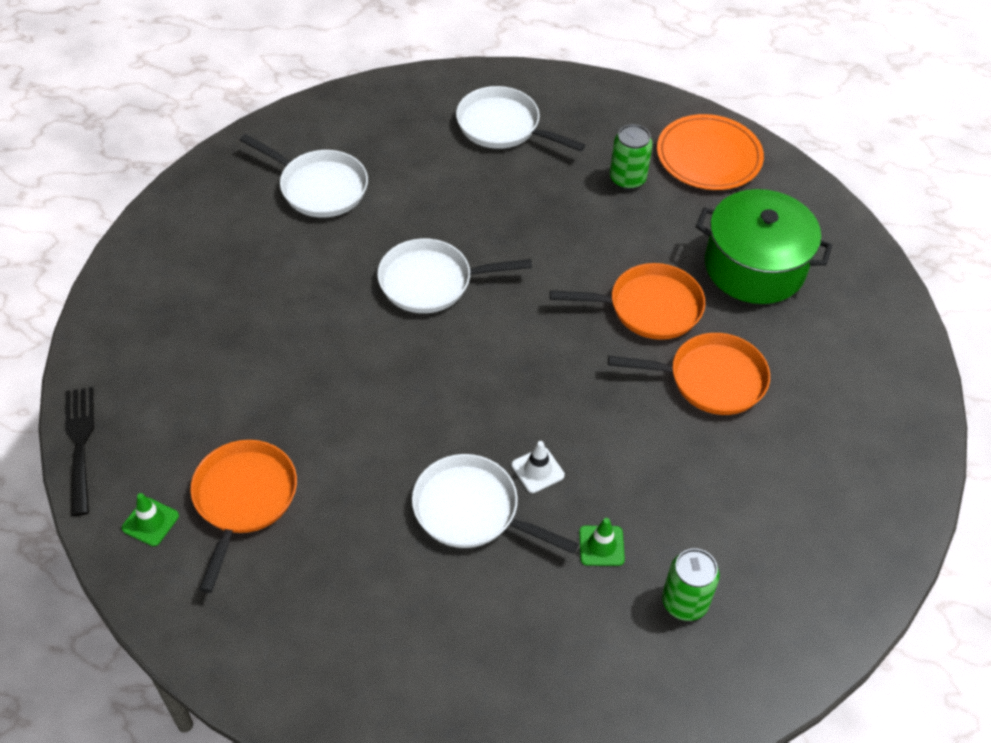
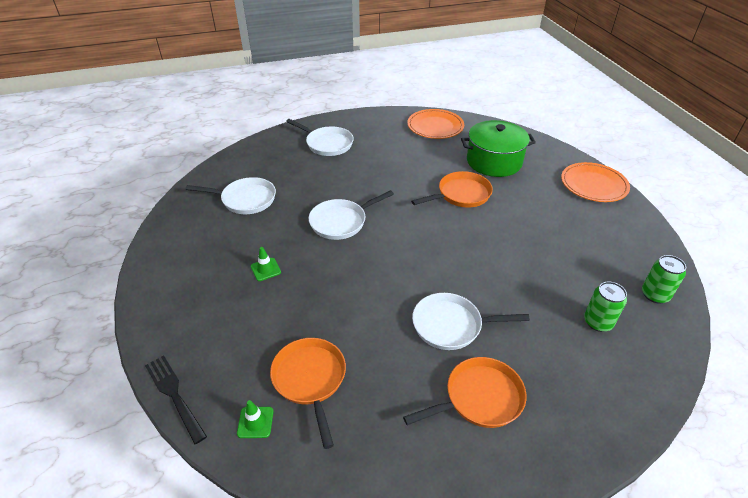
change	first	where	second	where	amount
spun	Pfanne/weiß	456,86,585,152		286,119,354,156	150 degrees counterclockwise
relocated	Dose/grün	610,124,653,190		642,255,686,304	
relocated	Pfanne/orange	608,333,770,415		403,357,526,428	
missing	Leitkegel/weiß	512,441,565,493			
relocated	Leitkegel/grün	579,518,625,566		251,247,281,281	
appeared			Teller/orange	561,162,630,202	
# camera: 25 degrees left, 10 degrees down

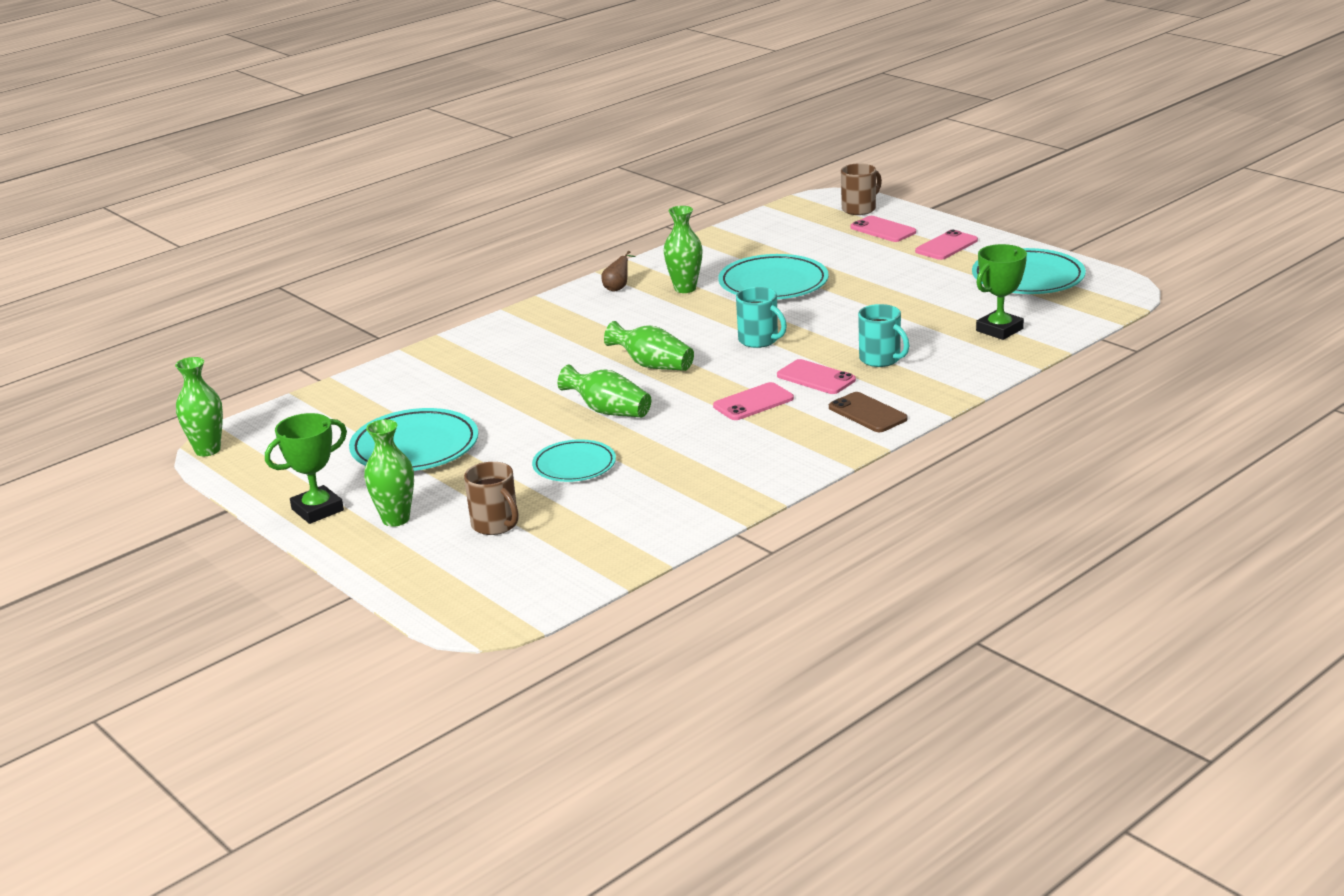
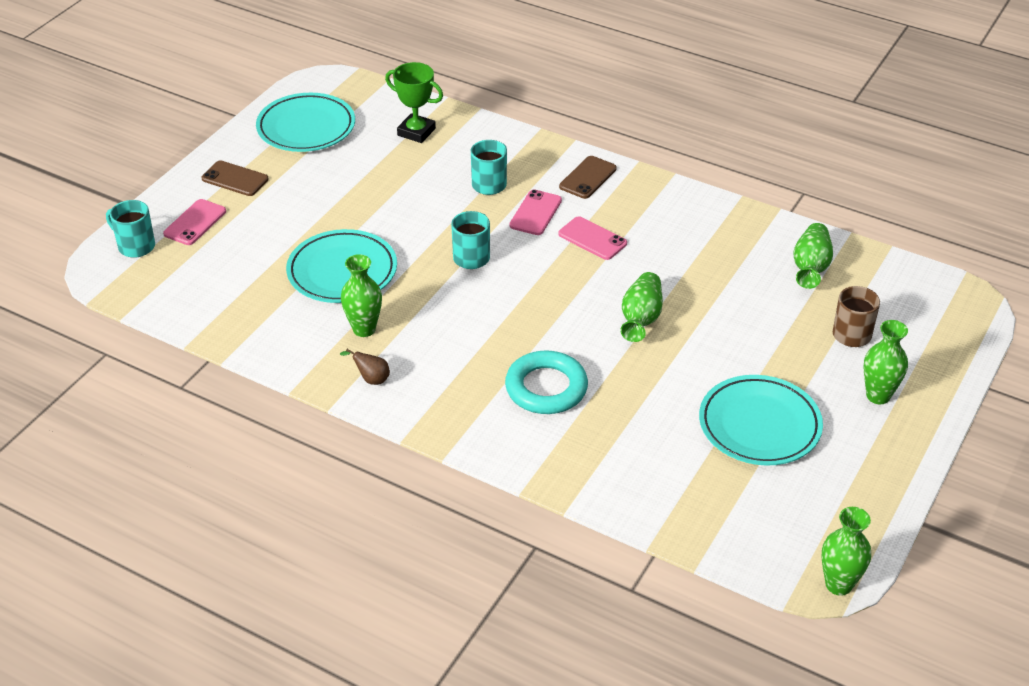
change	first	where	second	where	amount
colour	Tasse/braun	841,163,882,215	Tasse/türkis	106,200,155,258	
colour	Handy/rosa	915,230,978,260	Handy/braun	202,160,269,196	
relocated	Vase/grün	604,321,694,371		793,223,833,289	
missing	Pokal/grün	265,413,347,524			
missing	Teller/türkis	532,440,616,482			
appeared			Ring/türkis	505,350,588,414	
# camera: 110 degrees left, 15 degrees up

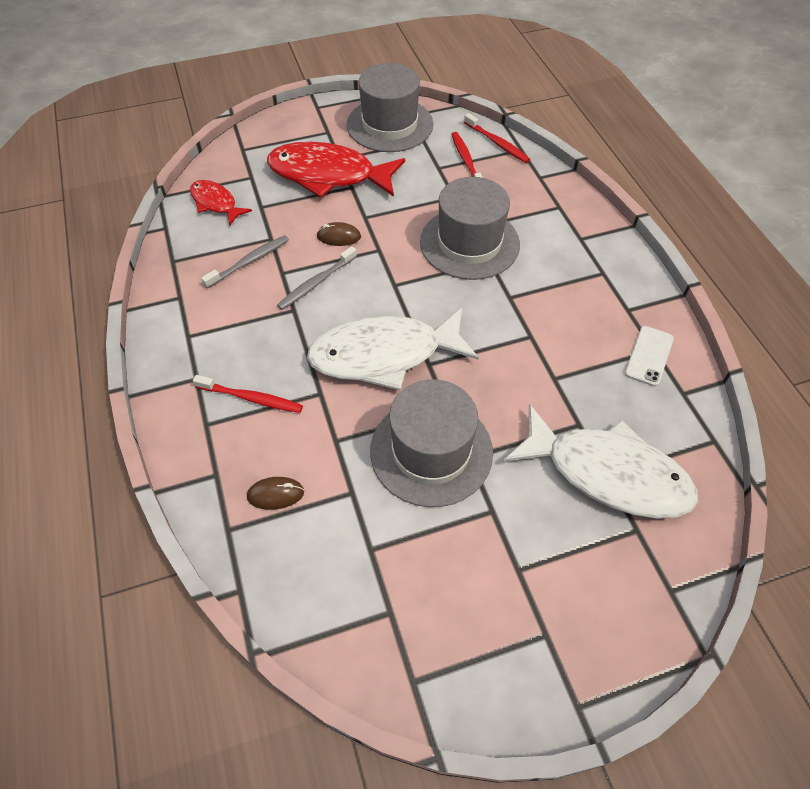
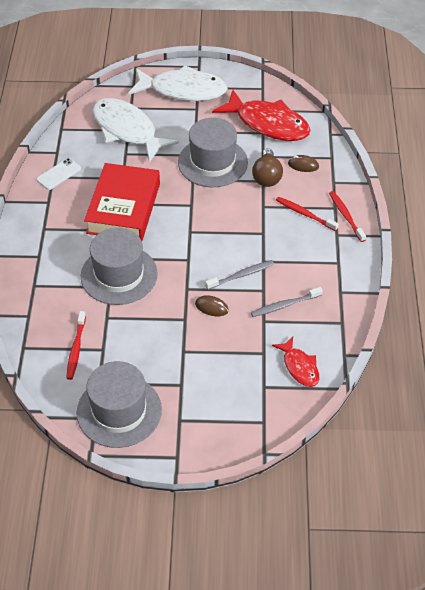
change	first	where	second	where	amount
relocated	Zahnbürste/rot	464,113,530,163		329,191,366,242	
relocated	Fisch/rot	267,142,405,198		212,90,311,141	
relocated	Fisch/weiß	307,308,479,391		128,65,228,101	
appeared			Glühbirne/braun	252,149,283,187	
appeared			Buch/rot	84,163,160,241	
# camera: 160 degrees left, 5 degrees down

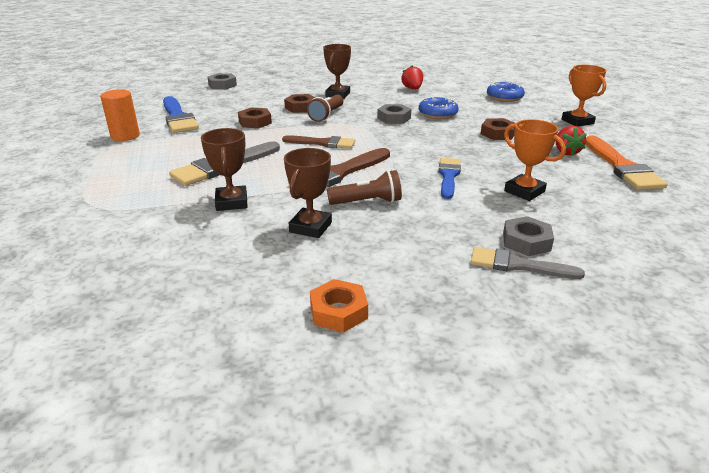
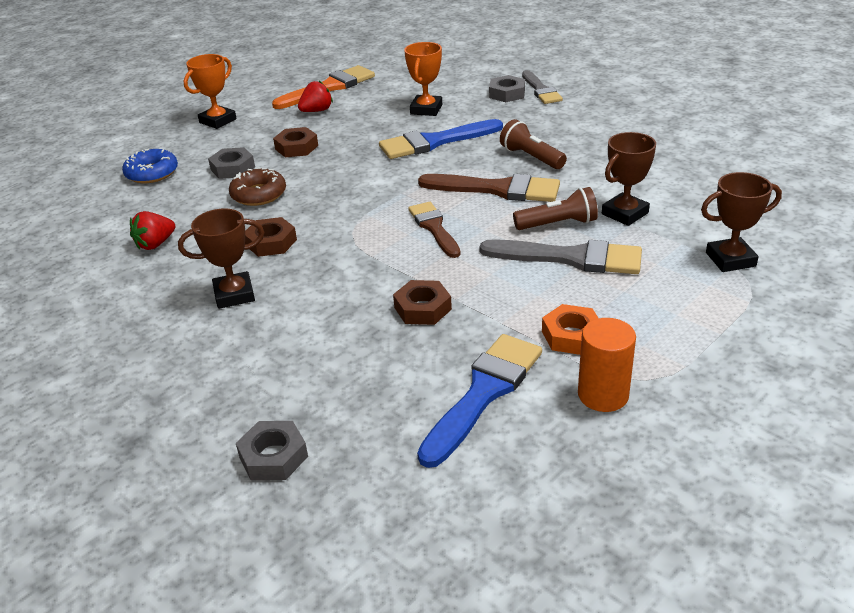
change	first	where	second	where	amount
relocated	Sechskantmutter/braun	284,94,315,113		245,217,297,257	
relocated	Taschenlampe/braun	307,95,343,122		513,187,598,230	
colour	Donut/blau	419,96,459,119	Donut/braun	229,168,286,206	
relocated	Sechskantmutter/grau	377,104,411,124		208,147,255,179	
relocated	Pokal/braun	284,148,332,238		701,172,782,272	
size	Pinsel/blau	438,158,461,199		379,119,503,159	x1.50
relocated	Sechskantmutter/orange	310,279,368,332		542,304,598,355	
# camera: 120 degrees left, 5 degrees up

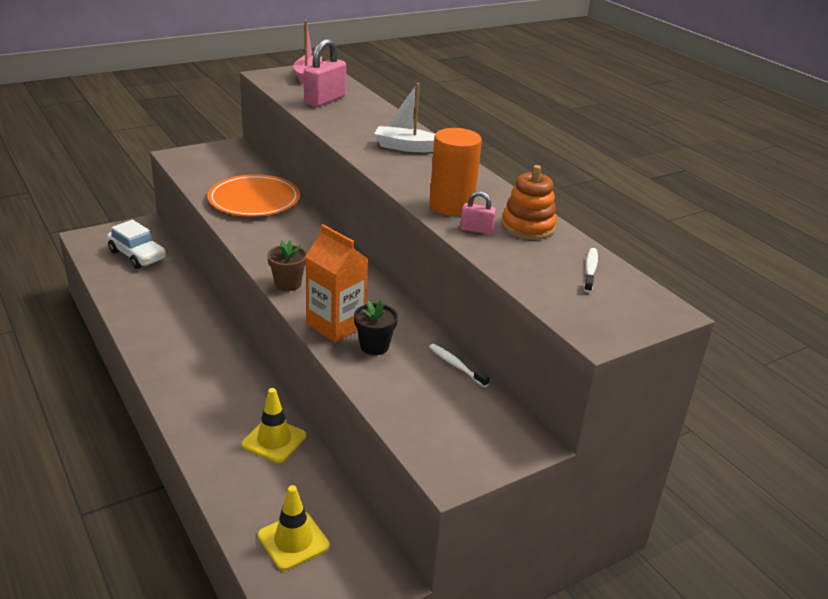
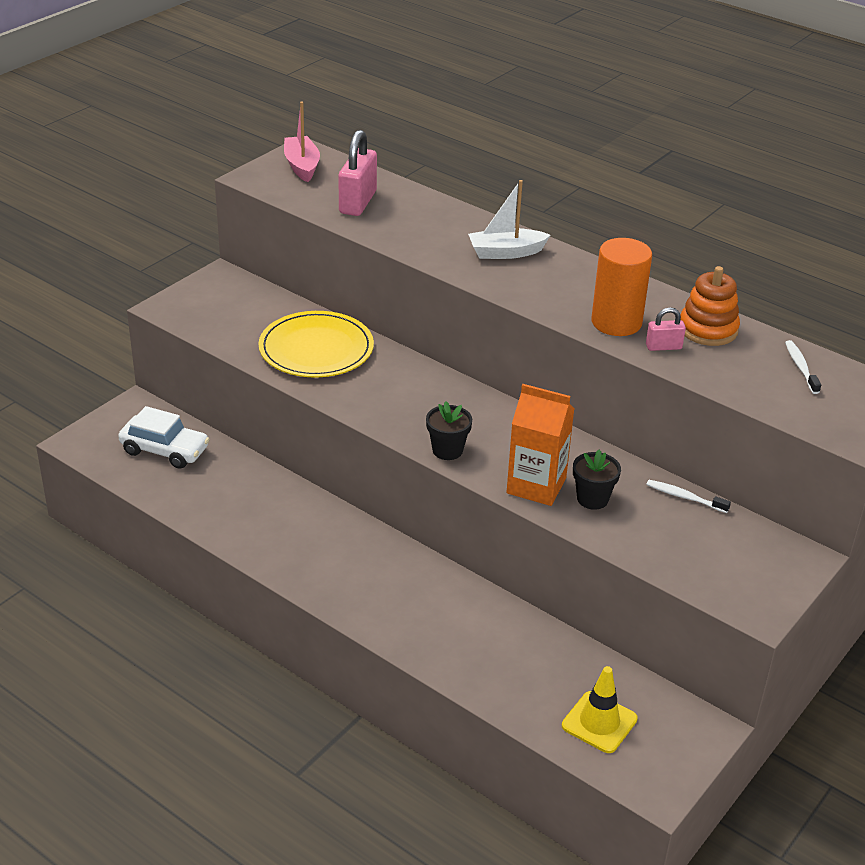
change	first	where	second	where	amount
colour	Teller/orange	207,174,300,217	Teller/gelb	259,311,374,378	
colour	Blumentopf/braun	267,240,307,291	Blumentopf/schwarz	426,401,472,460	
missing	Leitkegel/gelb	241,388,306,463			
# camera: 20 degrees left, 5 degrees up

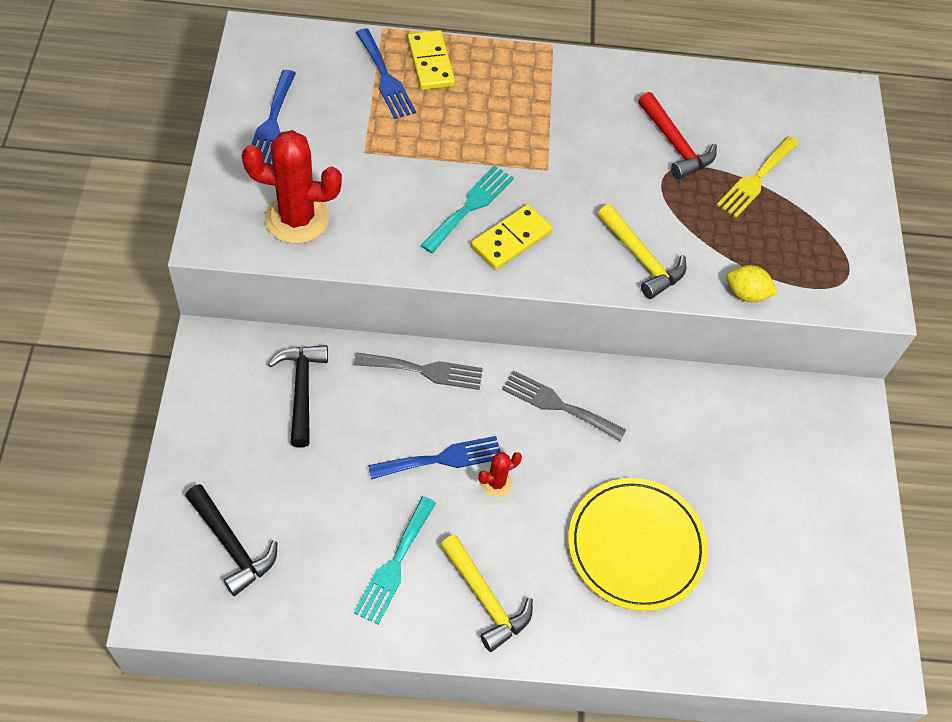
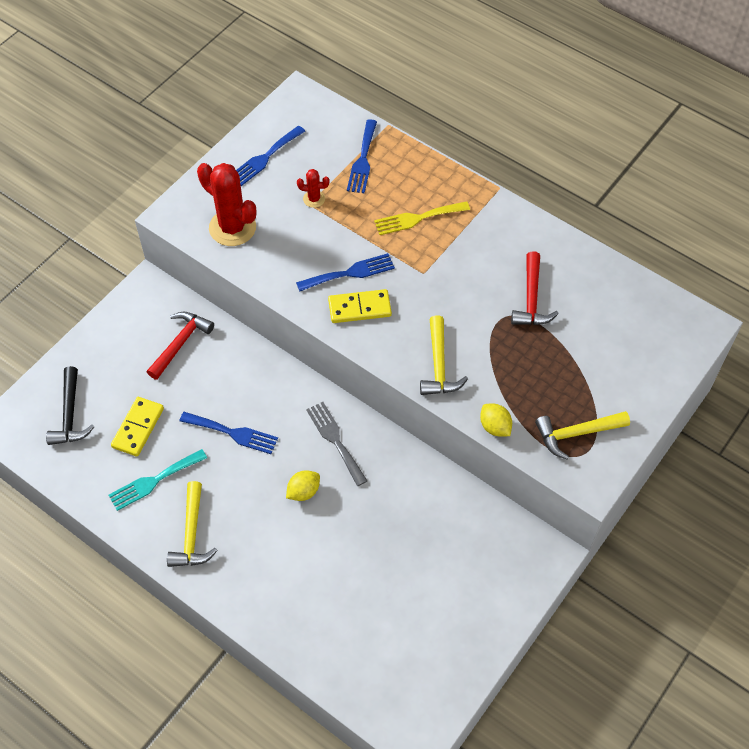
change	first	where	second	where	amount
relocated	Dominostein/gelb	407,30,455,90		111,397,164,457	
relocated	Gabel/gelb	717,136,799,218		374,201,470,235	
colour	Gabel/türkis	421,166,514,253	Gabel/blau	296,253,395,291	
colour	Hammer/schwarz	268,345,328,448	Hammer/rot	147,312,214,380	
missing	Gabel/grau	354,353,483,390			
relocated	Kaktus/rot	478,452,522,497		297,169,329,208	
missing	Teller/gelb	568,478,708,611			
appeared			Hammer/gelb	535,411,630,460	
appeared			Zitrone/gelb	286,471,320,501	
# camera: 40 degrees right, 0 degrees up

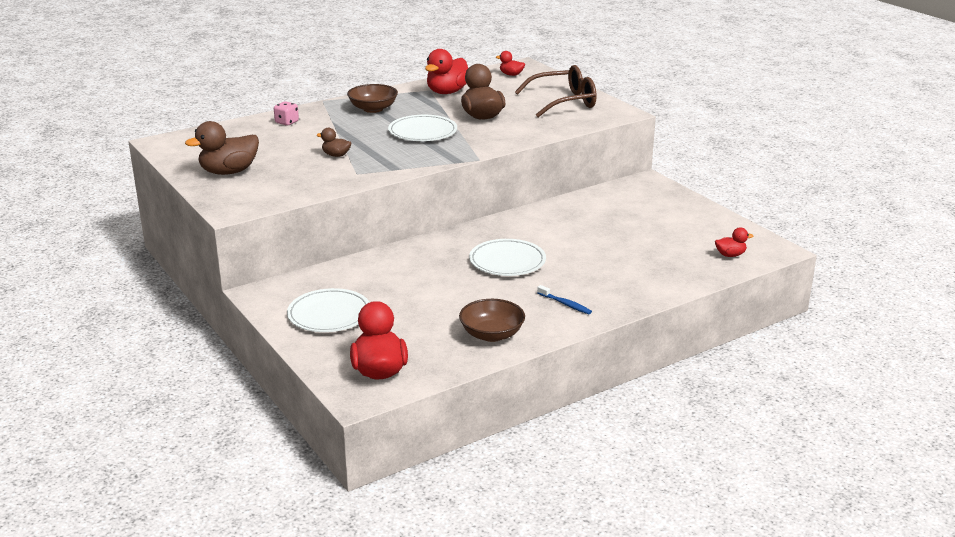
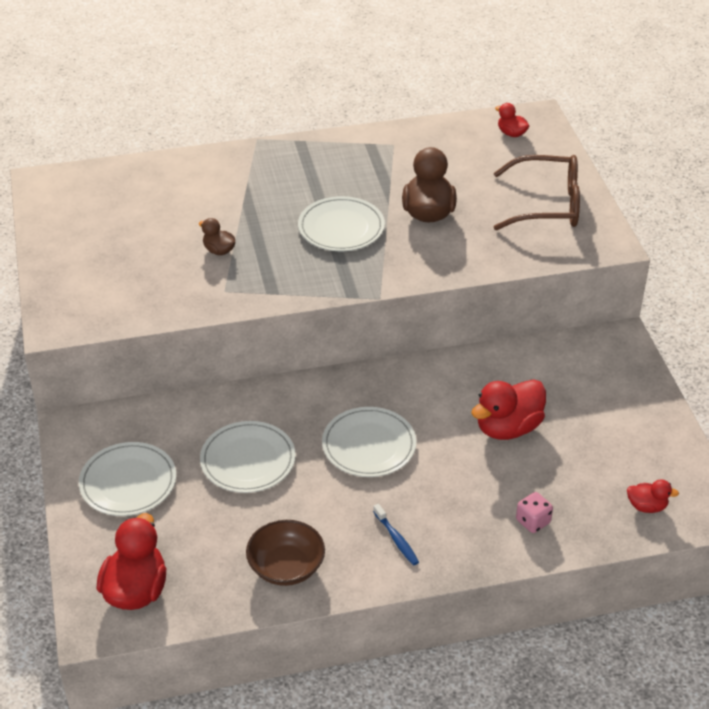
change	first	where	second	where	amount
relocated	Ente/rot	425,49,468,94		471,379,546,440	
missing	Schüssel/braun	347,84,398,113			
relocated	Spielwürfel/rosa	274,101,299,126		516,492,553,533	
missing	Ente/braun	185,121,259,175			
appeared			Teller/weiß	200,421,296,493	
# camera: 20 degrees right, 15 degrees up

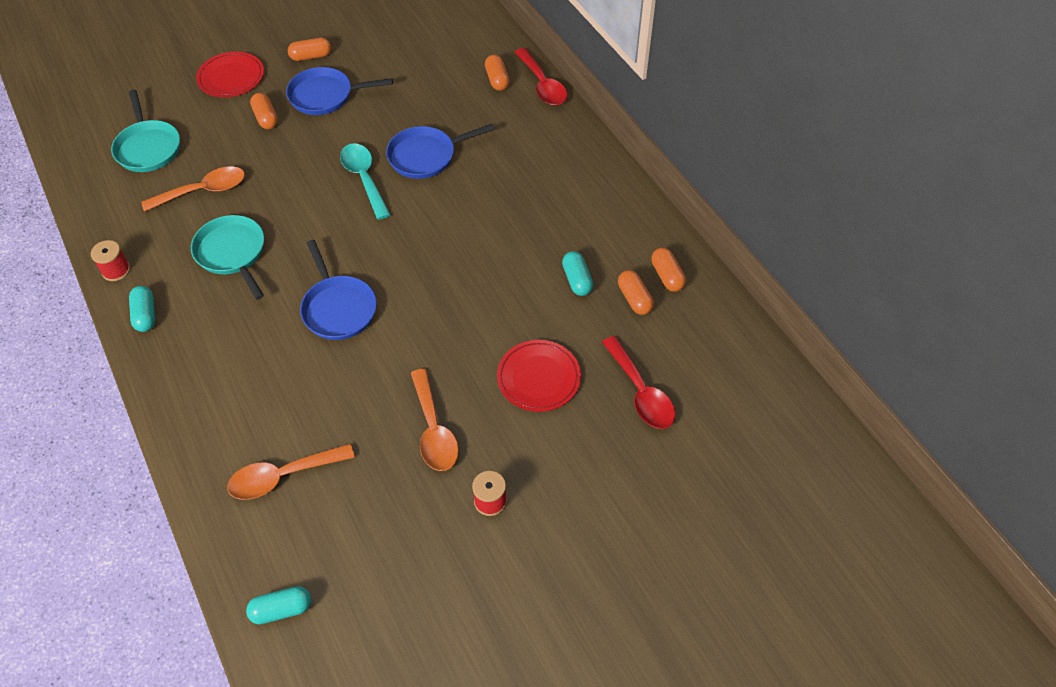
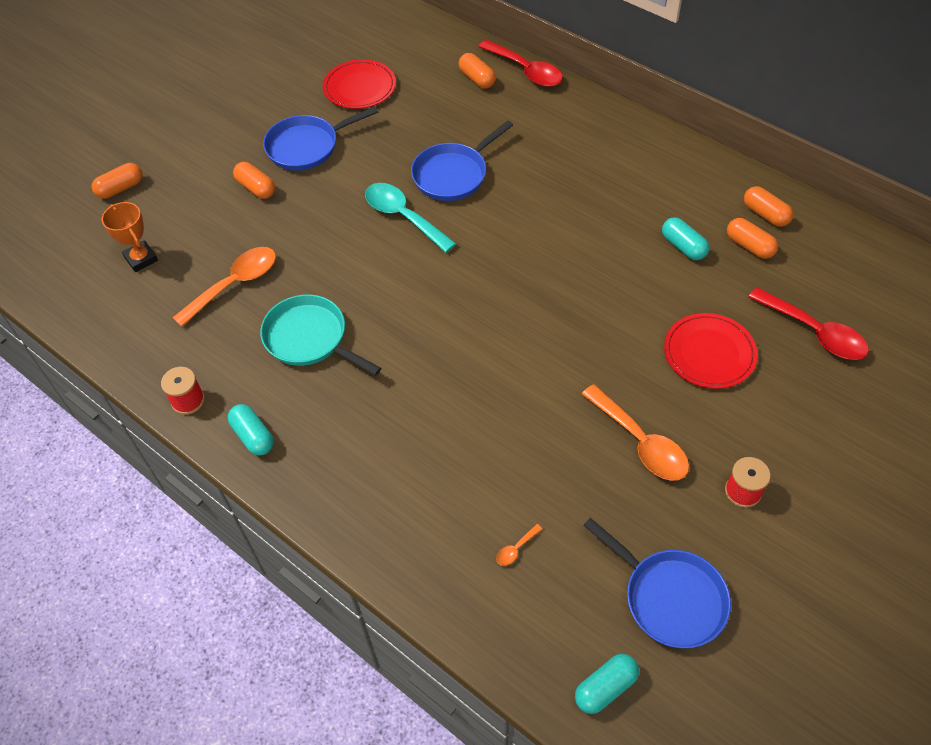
change	first	where	second	where	amount
relocated	Kapsel/orange	288,38,331,61		92,163,143,199	
relocated	Teller/rot	196,52,264,97		323,59,396,109	
exchanged	Pfanne/türkis	111,90,180,172	Pokal/orange	101,202,158,272	
relocated	Pfanne/blau	300,240,377,340		583,518,731,648	
size	Löffel/orange	227,444,355,500		496,524,542,566	x0.41
# camera: 20 degrees left, 0 degrees up

